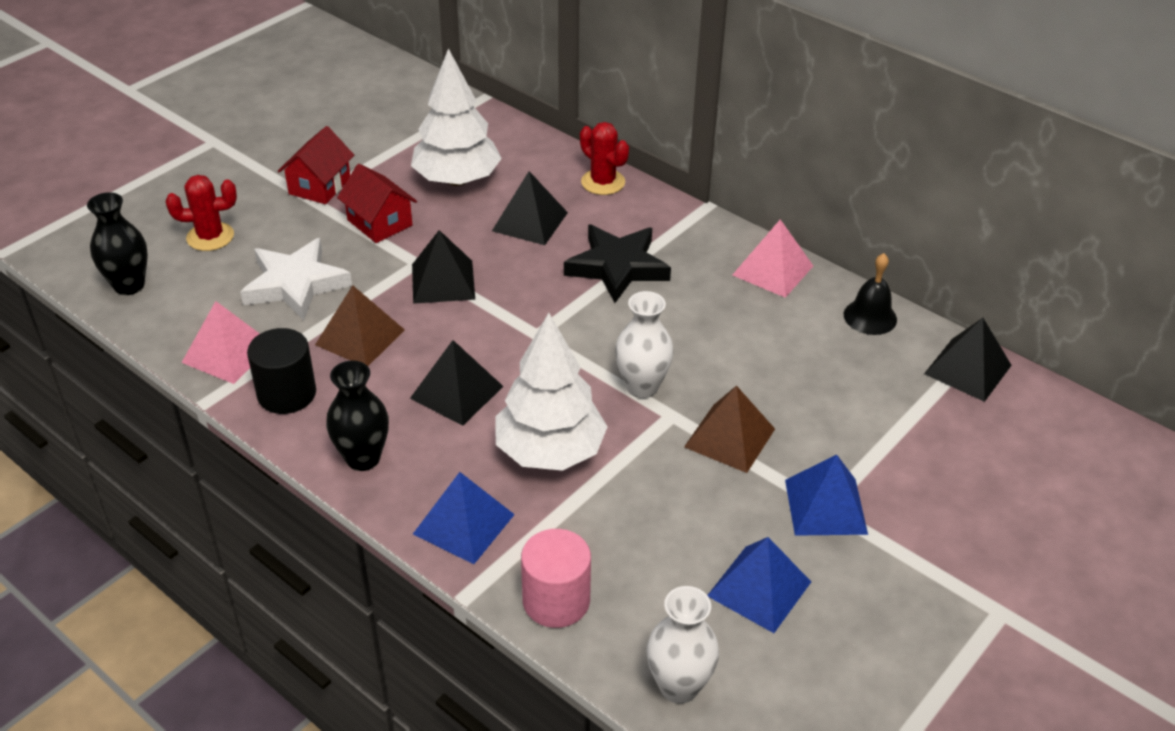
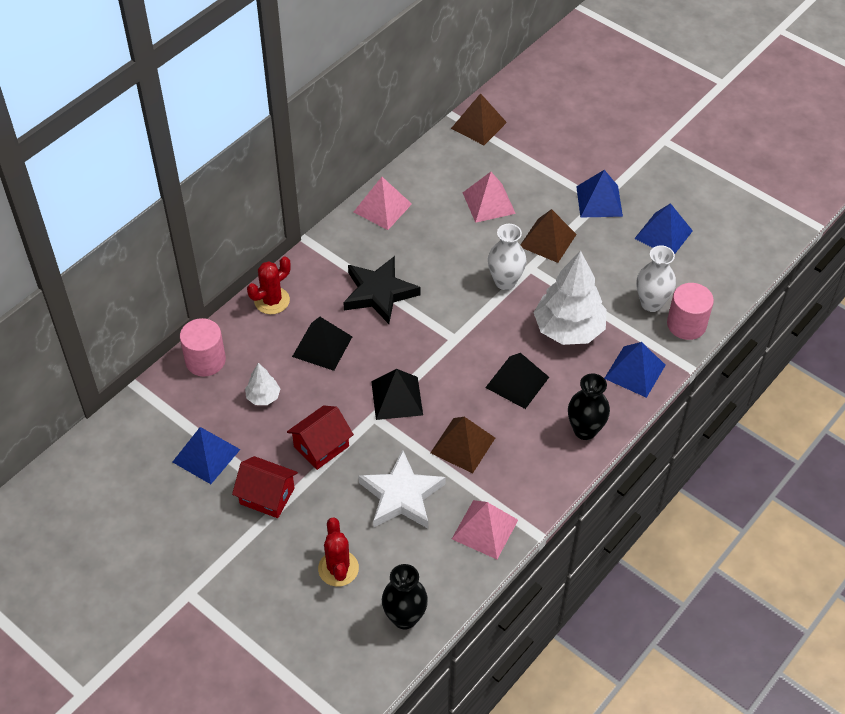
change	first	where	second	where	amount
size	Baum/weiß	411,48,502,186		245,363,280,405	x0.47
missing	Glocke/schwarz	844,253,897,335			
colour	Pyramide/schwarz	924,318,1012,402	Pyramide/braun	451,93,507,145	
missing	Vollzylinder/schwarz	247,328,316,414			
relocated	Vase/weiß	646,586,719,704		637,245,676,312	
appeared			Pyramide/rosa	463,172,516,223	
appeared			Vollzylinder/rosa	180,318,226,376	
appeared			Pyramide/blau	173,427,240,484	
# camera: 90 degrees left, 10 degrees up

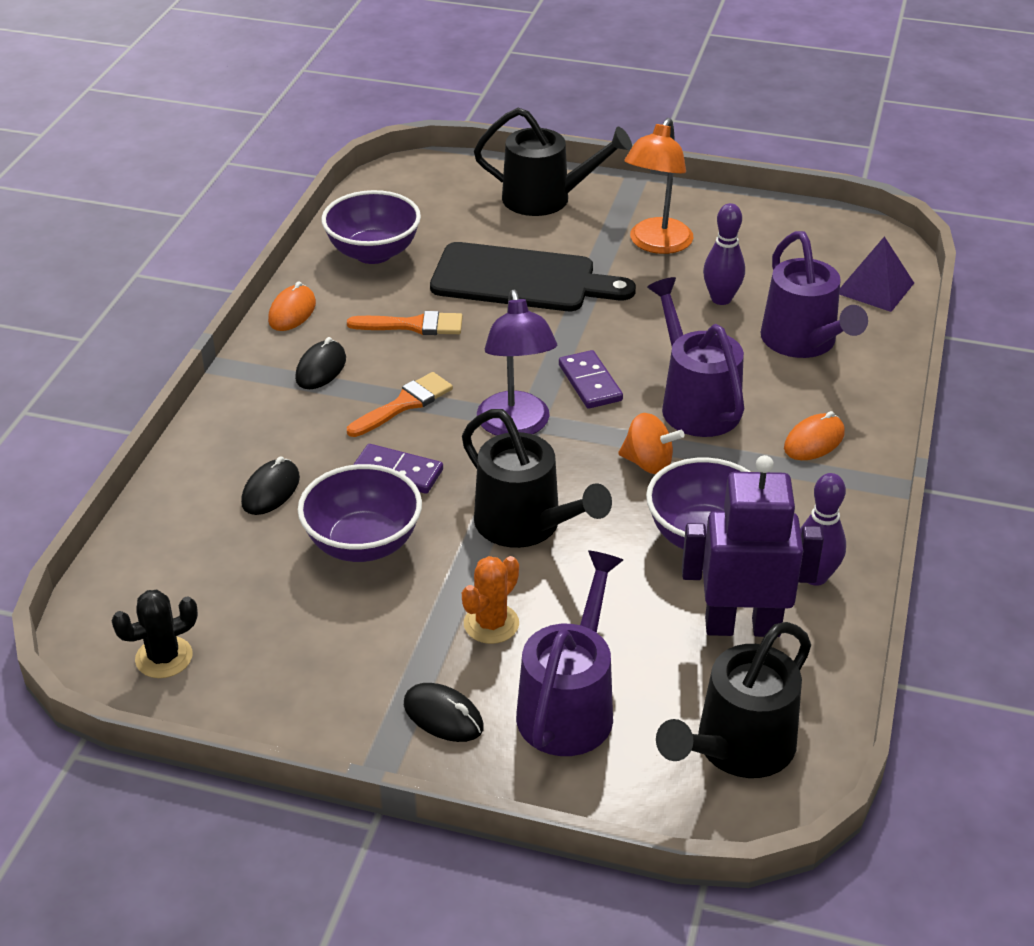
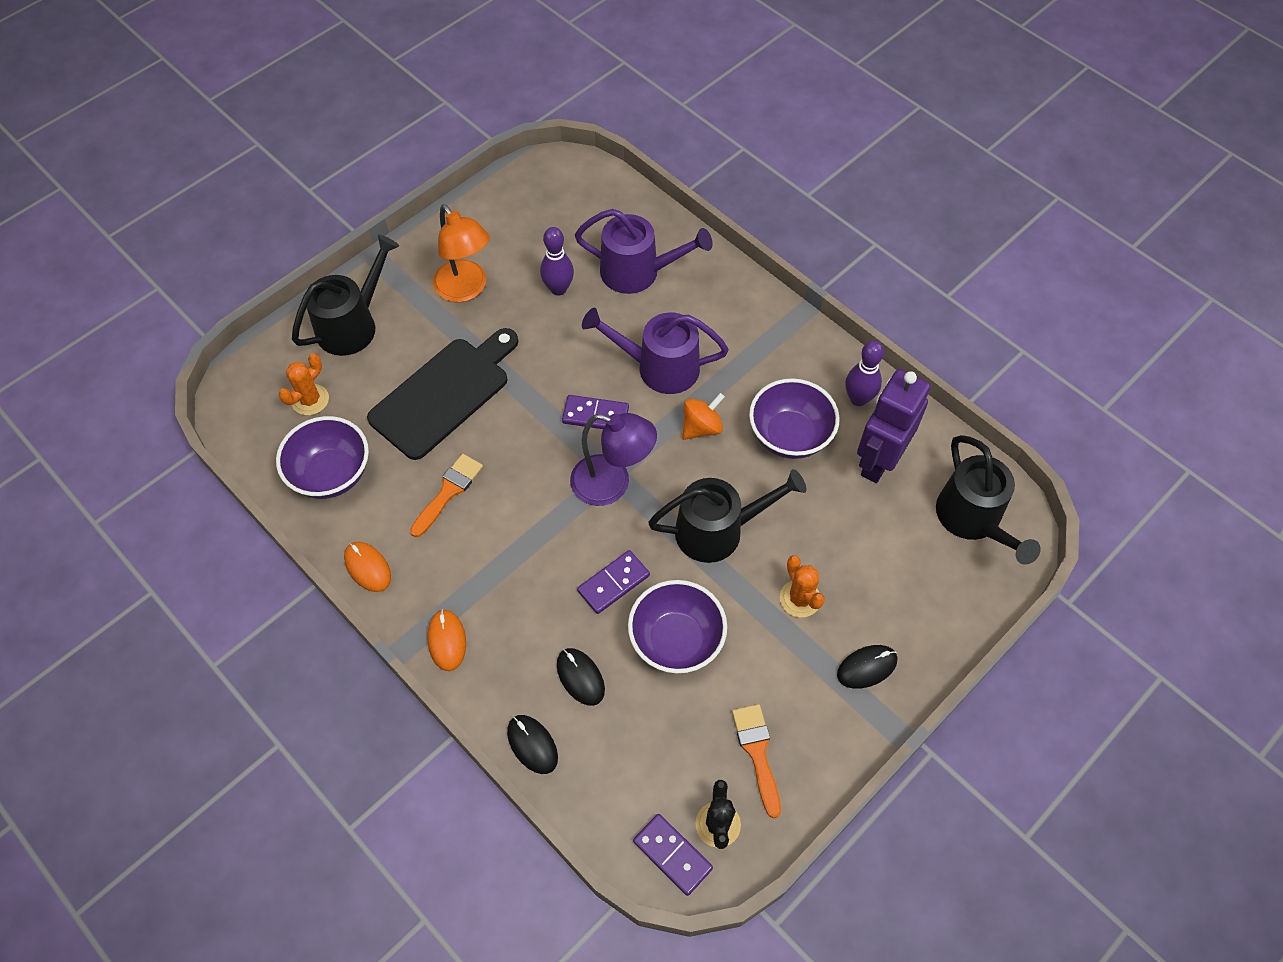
change	first	where	second	where	amount
missing	Pyramide/lila	839,236,914,312			
relocated	Computermaus/schwarz	295,337,346,389		507,715,558,774	
relocated	Pinsel/orange	347,372,453,437		732,704,781,818	
relocated	Computermaus/orange	784,411,845,460		427,609,466,671	
missing	Gießkanne/lila	516,550,623,756			
appeared			Kaktus/orange	278,353,329,415	
appeared			Dominostein/lila	633,814,713,896	
# camera: 60 degrees left, 20 degrees up

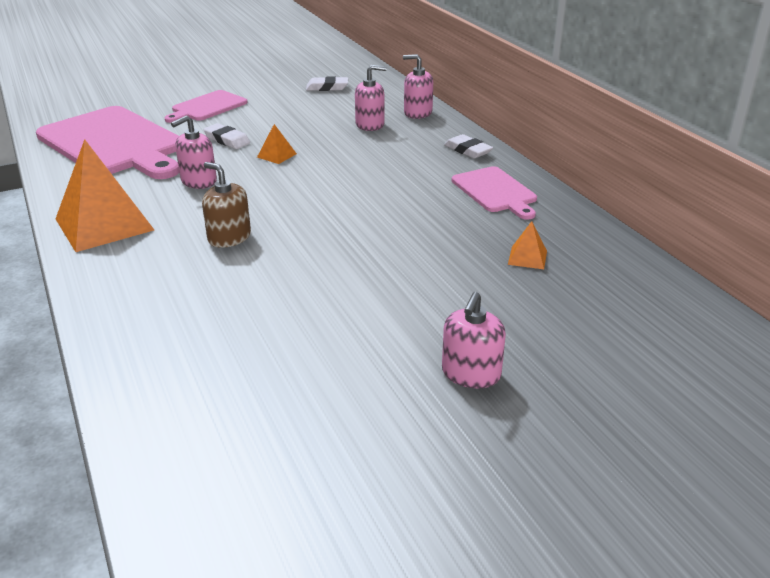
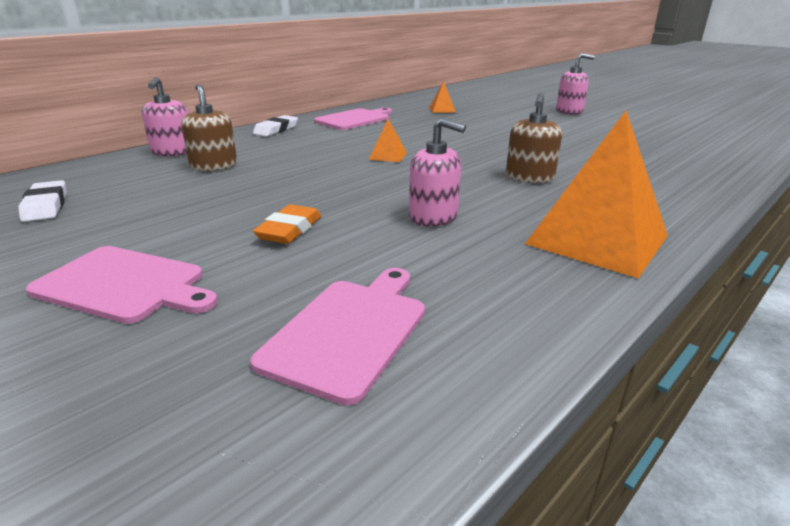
change	first	where	second	where	amount
colour	Seifenspender/rosa	355,65,387,131	Seifenspender/braun	182,84,237,171	
size	Schneidebrett/rosa	36,106,180,179		250,268,425,405	x0.52
colour	Radiergummi/weiß	203,123,250,149	Radiergummi/orange	253,204,321,244	
relocated	Pyramide/orange	257,124,297,164		369,119,407,162	
# camera: 110 degrees left, 5 degrees down

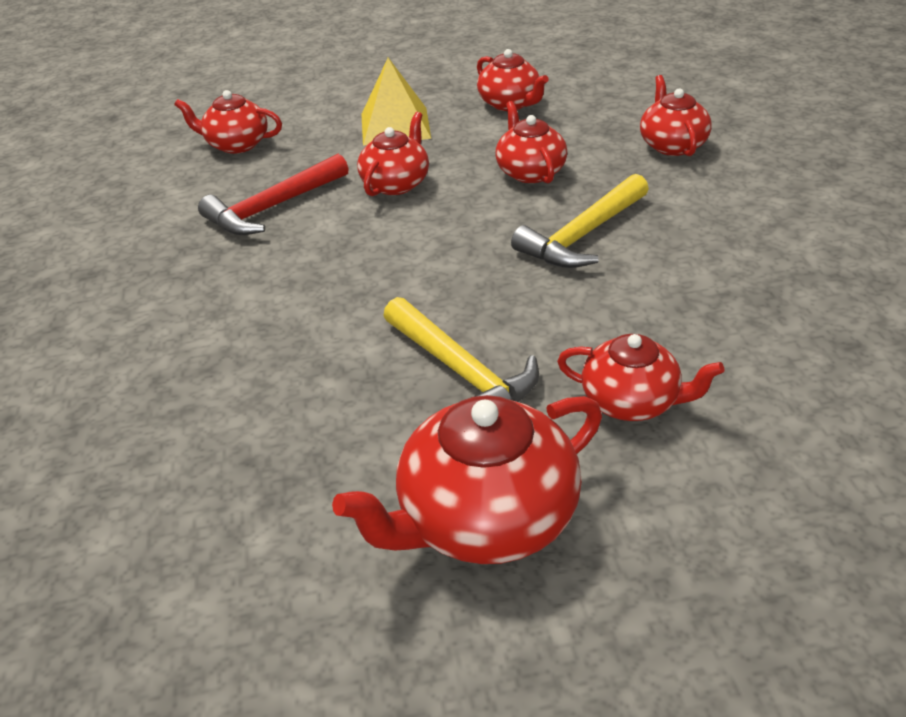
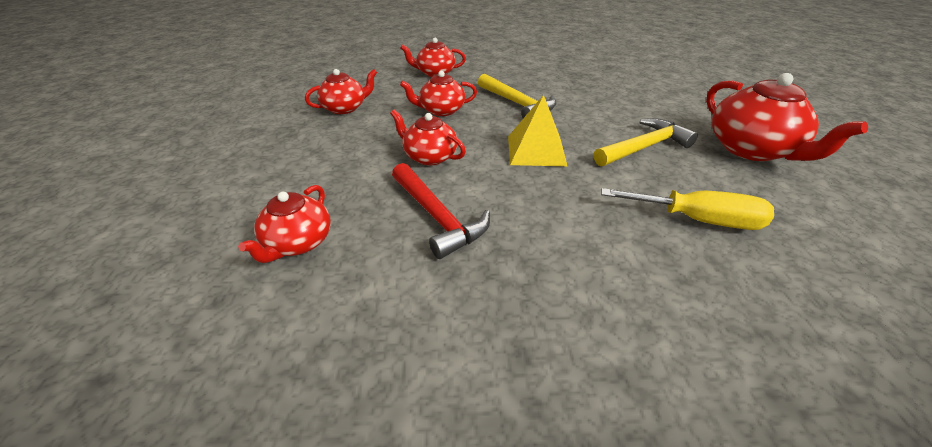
change	first	where	second	where	amount
relocated	Pyramide/gelb	361,58,431,146		508,95,567,166	
missing	Teekanne/rot	557,334,724,421			
appeared			Schraubenzieher/gelb	601,188,774,230	
# camera: 85 degrees left, 0 degrees up

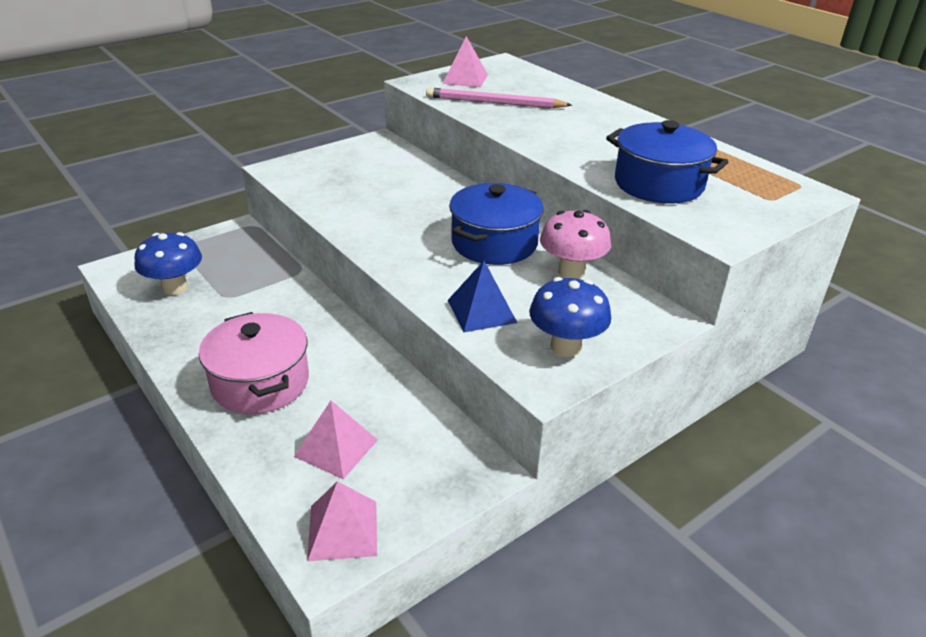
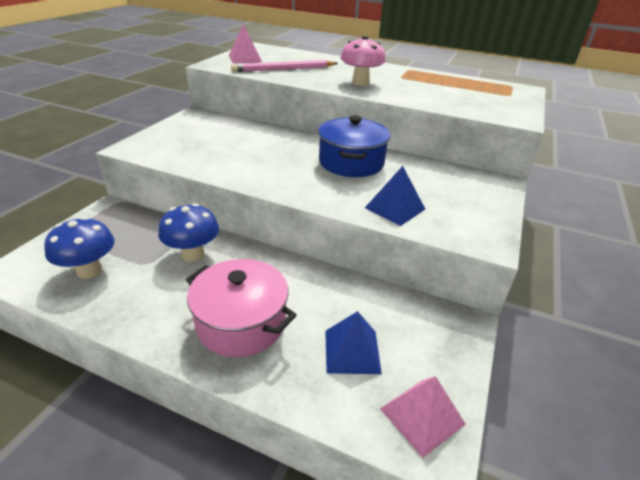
change	first	where	second	where	amount
missing	Kochtopf/blau	606,120,728,203			
relocated	Pilz/rosa	540,210,611,279		340,36,386,86	
relocated	Pilz/blau	529,277,611,357		158,203,219,262	
colour	Pyramide/rosa	294,401,378,479	Pyramide/blau	325,311,382,374	
# camera: 30 degrees left, 0 degrees up

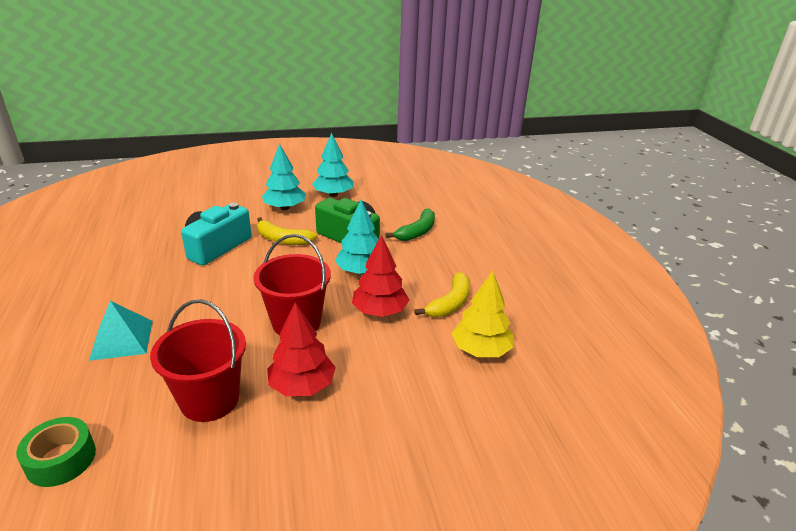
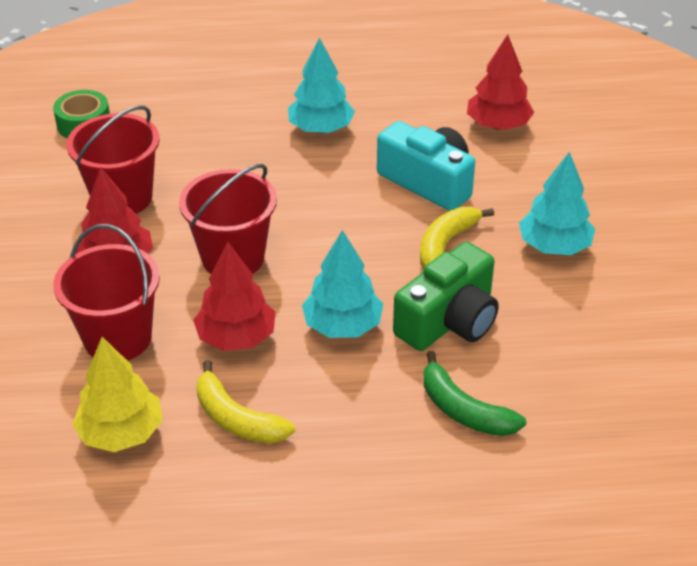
change	first	where	second	where	amount
relocated	Baum/türkis	312,133,353,197		288,38,355,133	
missing	Pyramide/türkis	89,301,153,361			
appeared			Baum/rot	467,34,534,130	
appeared			Eimer/rot	53,224,160,361	
# camera: 100 degrees right, 10 degrees up

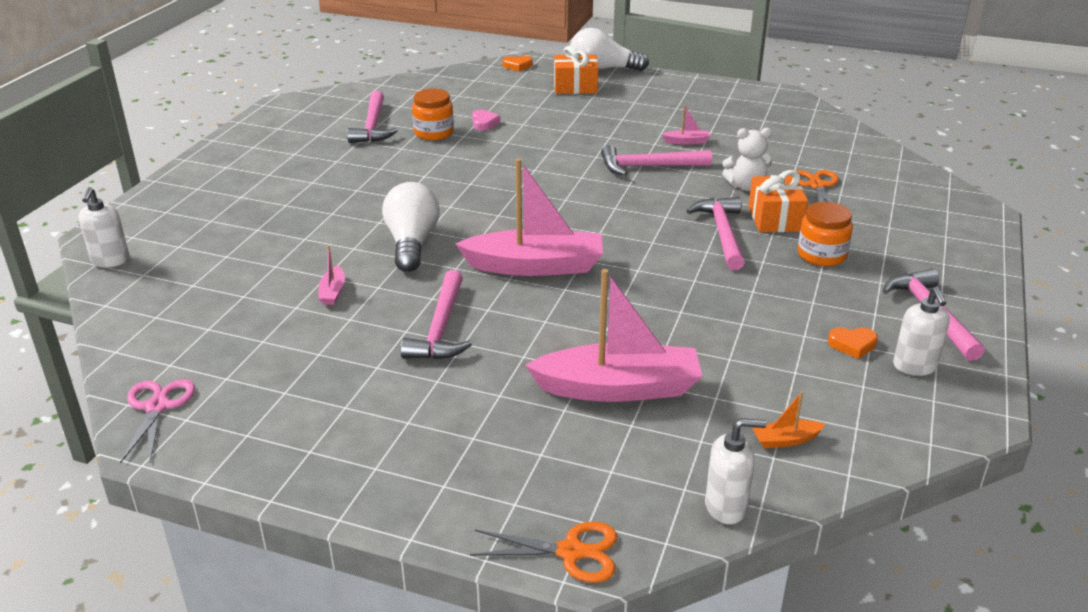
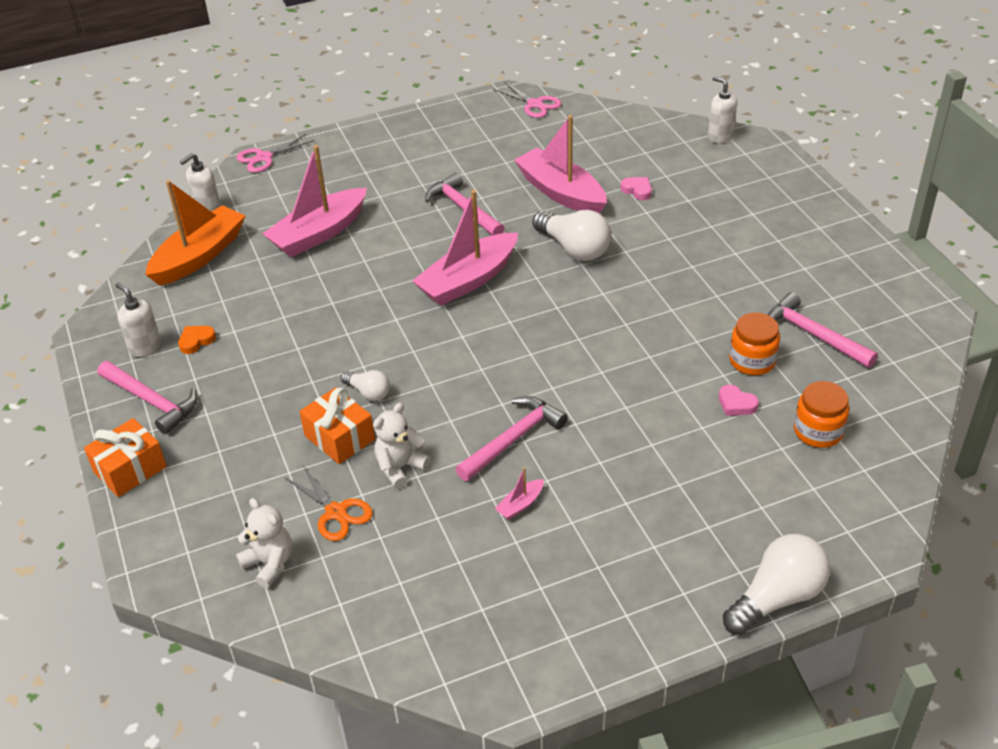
change	first	where	second	where	amount
relocated	Geschenk/orange	554,46,598,94		84,418,167,497	
missing	Herz/orange	502,56,532,71			
exchanged	Hammer/rosa	687,197,745,270	Glühbirne/weiß	341,370,390,401	
relocated	Einmachglas/orange	798,202,853,266		794,381,850,448	
size	Boot/rosa	318,246,345,305		514,115,607,213	x2.46
size	Boot/orange	752,391,826,448		145,180,245,286	x2.46
colour	Schere/orange	470,522,617,583	Schere/rosa	236,134,314,173	
appeared			Herz/rosa	620,177,652,200	
appeared			Teddybär/weiß	236,498,292,588	
# camera: 140 degrees right, 10 degrees up

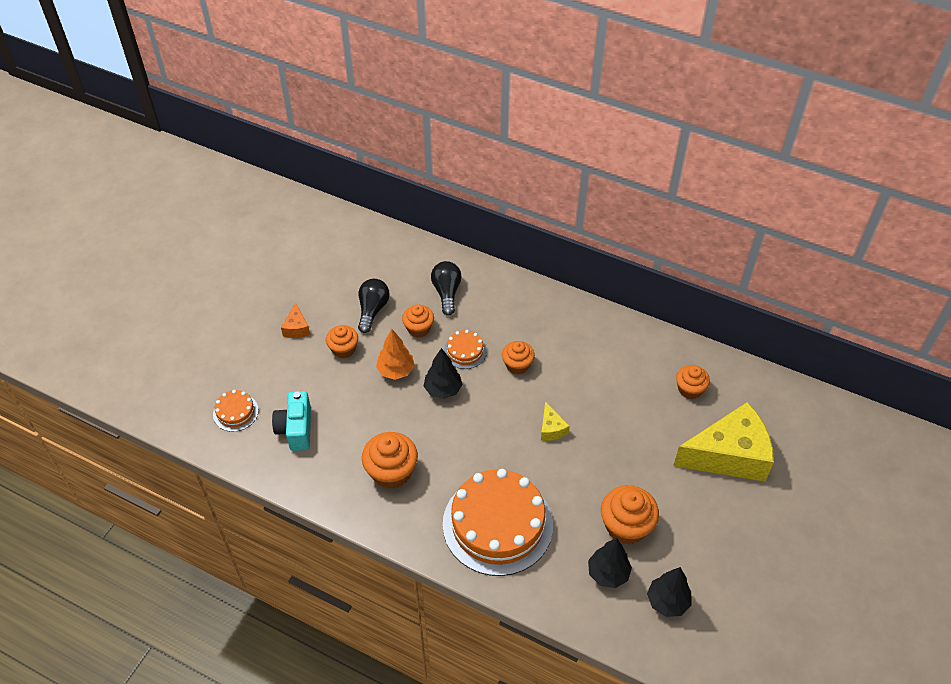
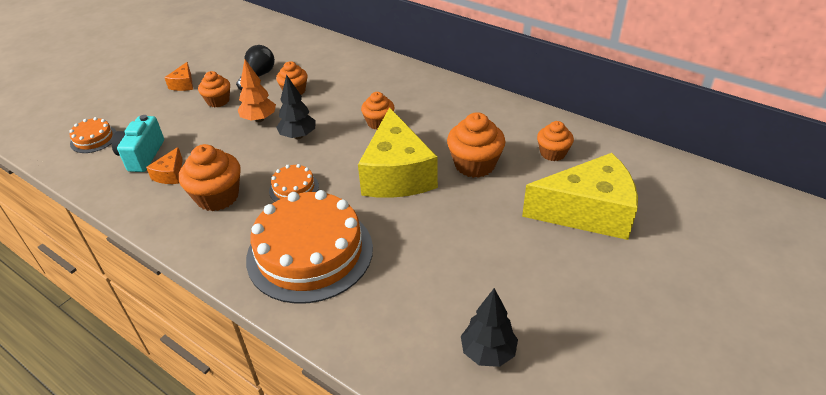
change	first	where	second	where	amount
missing	Glühbirne/schwarz	431,261,462,316			
relocated	Kuchen/orange	444,330,487,369		269,164,319,202	
size	Käse/gelb	541,402,569,441		358,107,438,198	x2.41
relocated	Muffin/orange	601,485,659,544		447,112,505,178	
missing	Baum/schwarz	588,538,632,588			
appeared			Käse/orange	146,147,183,184	
# camera: 10 degrees right, 10 degrees down

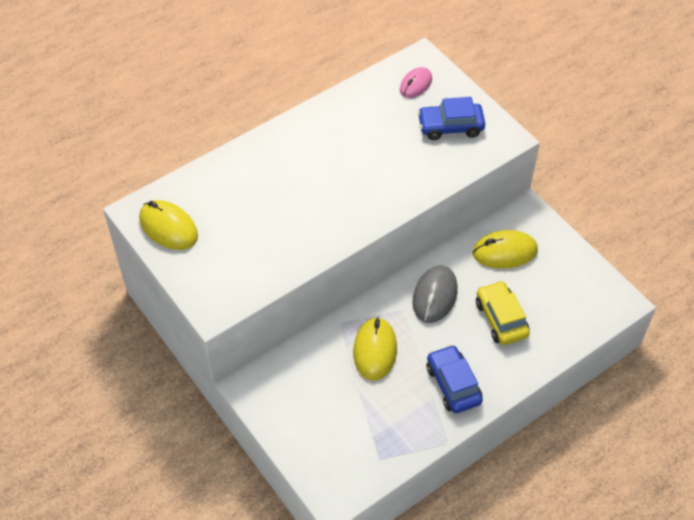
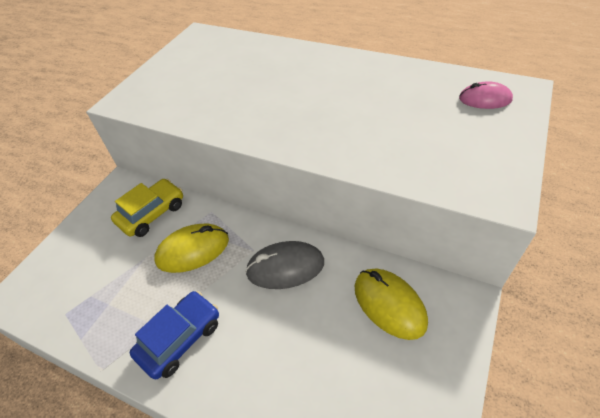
change	first	where	second	where	amount
missing	Auto/blau	418,97,485,140			
missing	Computermaus/gelb	139,200,198,250			
relocated	Auto/gelb	476,281,530,345		111,179,183,237	
# camera: 65 degrees right, 5 degrees down

